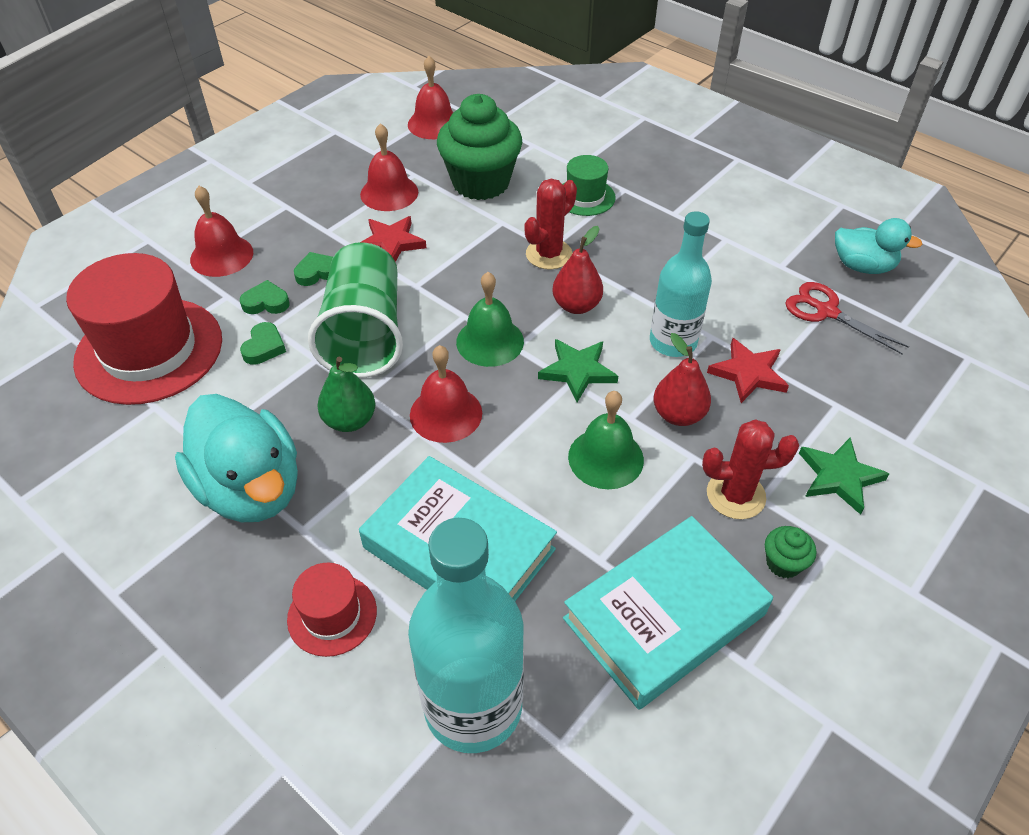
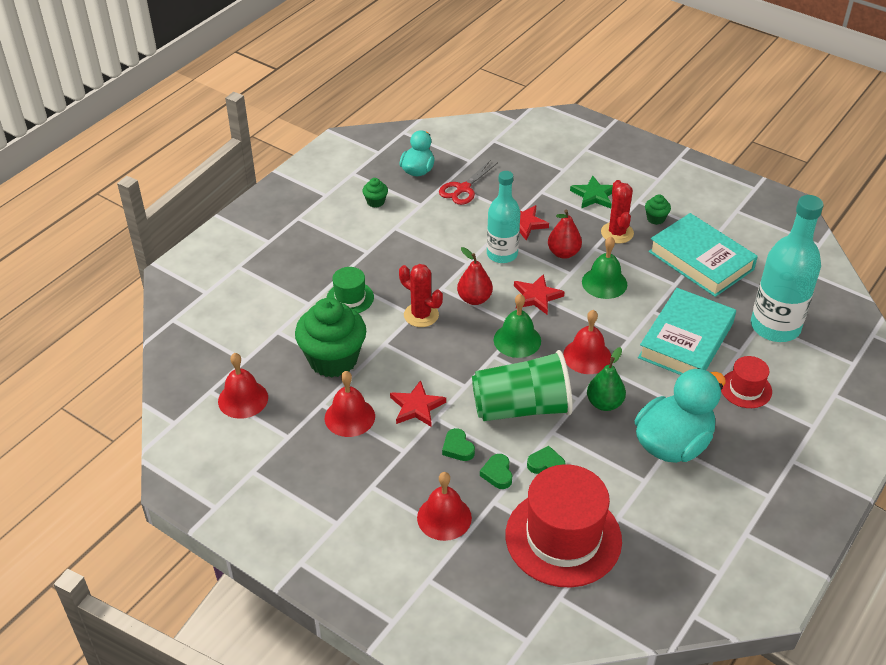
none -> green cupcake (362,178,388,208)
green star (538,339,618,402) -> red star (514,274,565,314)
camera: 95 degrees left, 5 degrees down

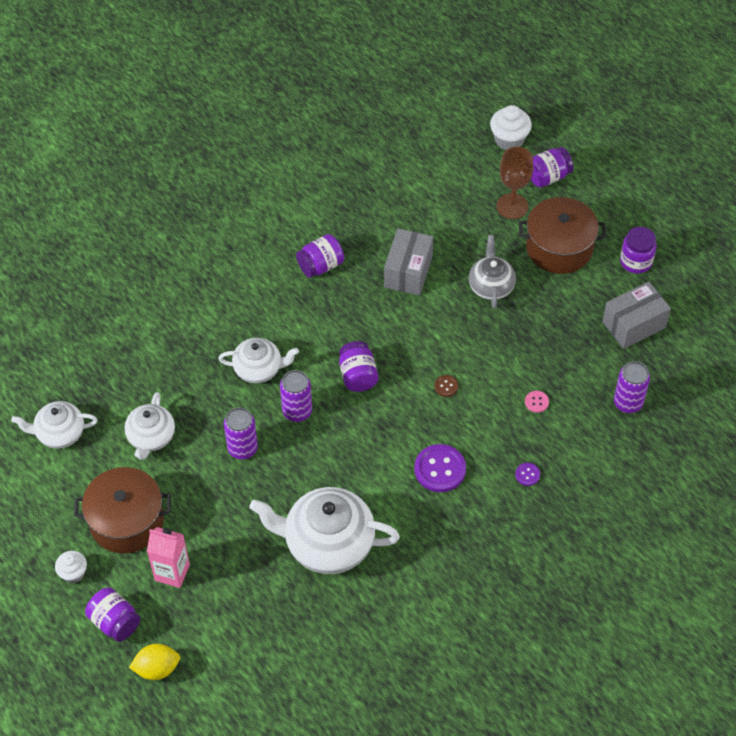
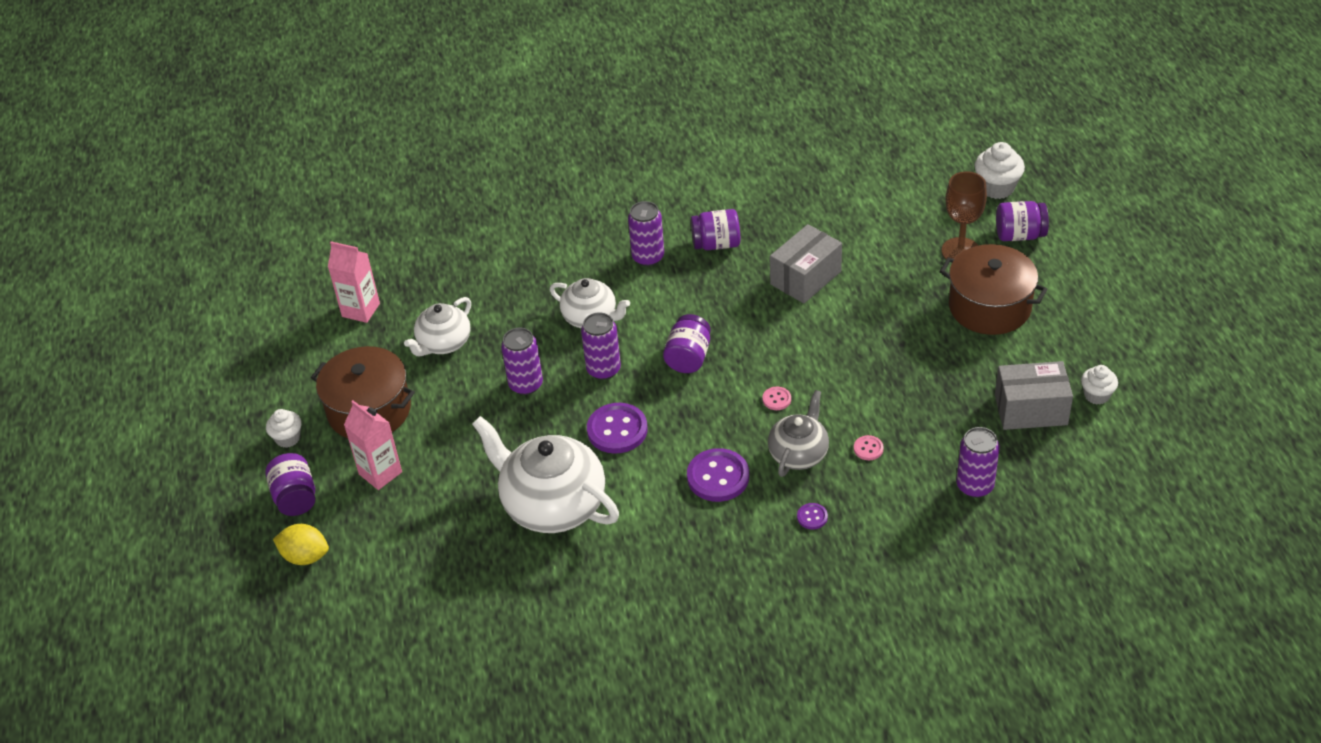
white teapot (11,401,98,448) -> pink carton (328,241,380,323)
none -> purple button (587,403,648,454)
none -> purple can (628,201,664,266)
brown button (434,375,458,397) -> pink button (762,387,791,410)
grey teapot (469,235,516,309) -> grey teapot (768,390,829,477), relocated
none -> white cupcake (1081,365,1118,404)
purple jar (620,227,657,274) -> none
camera: 30 degrees right, 10 degrees down

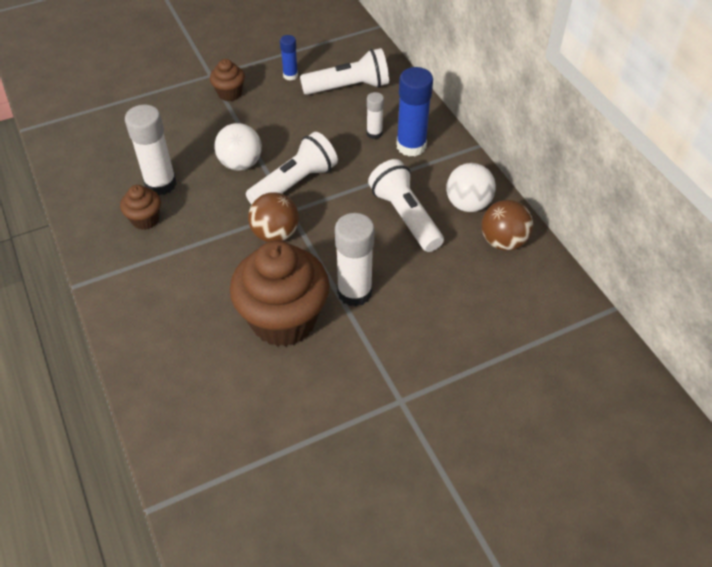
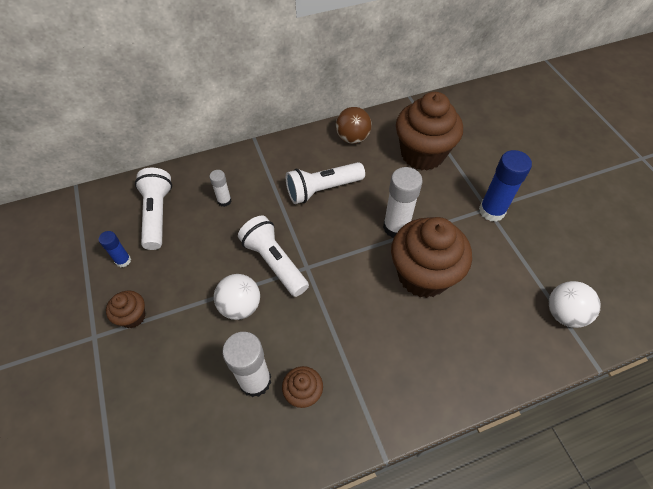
none -> brown cupcake (396,92,463,171)
blue glue stick (396,67,433,157) -> blue glue stick (479,150,532,222), relocated
white ball (446,163,496,212) -> white ball (549,281,601,328), relocated
brown ball (248,192,299,242) -> none
camera: 85 degrees left, 5 degrees up

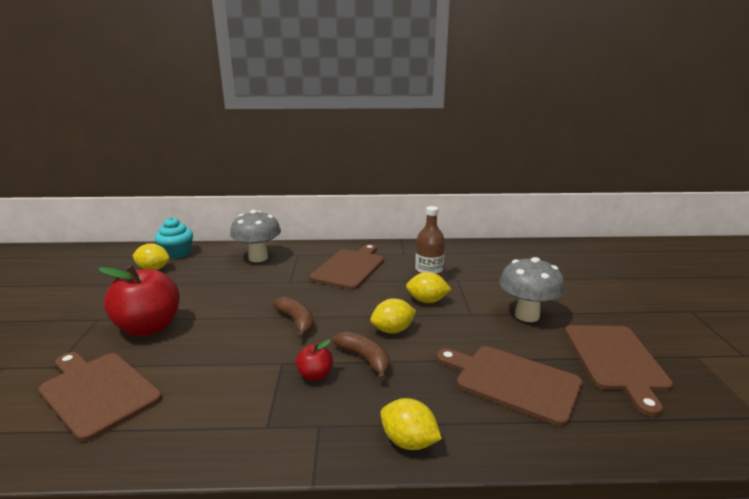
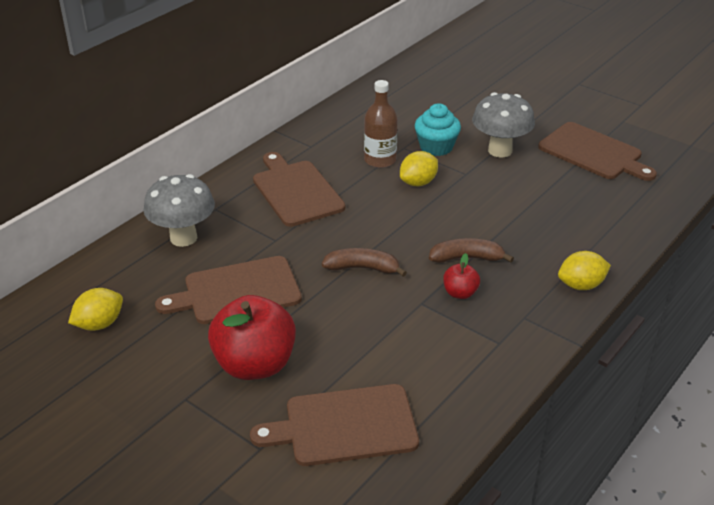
brown cutting board (436,346,583,426) -> brown cutting board (155,256,302,324), relocated
turquoise cupcake (154,217,193,259) -> turquoise cupcake (415,103,461,156), relocated
yellow lemon (370,298,416,334) -> none
camera: 50 degrees left, 15 degrees up

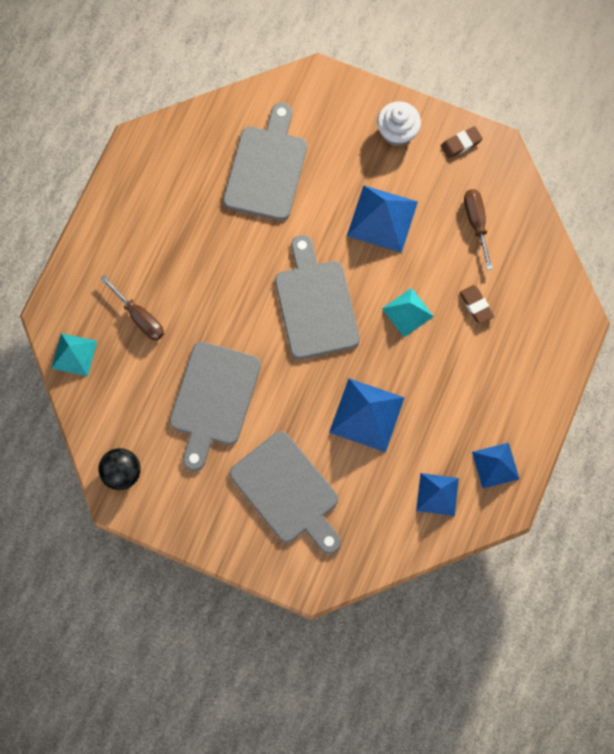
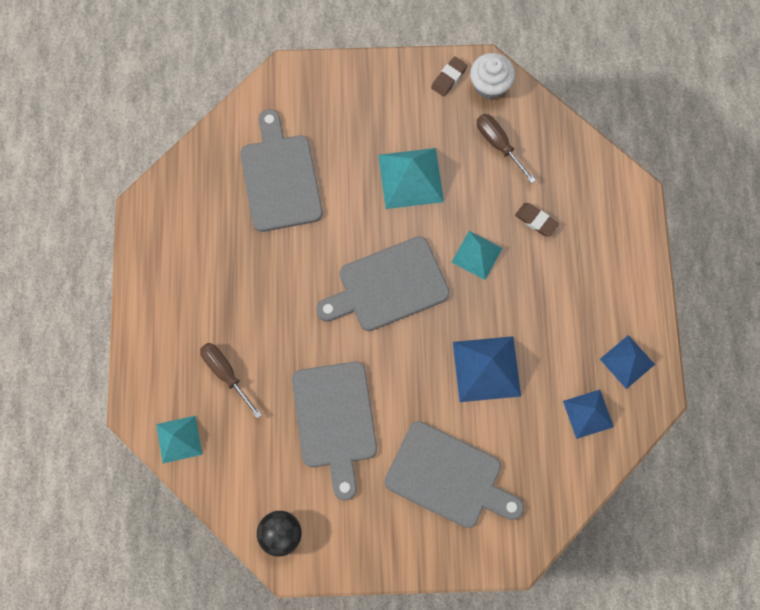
brown screwdriver (100,275,164,341) -> brown screwdriver (200,343,262,419), 150 degrees counterclockwise
grey cutting board (275,235,360,359) -> grey cutting board (316,236,450,331), 75 degrees counterclockwise
blue pyramid (347,185,418,253) -> turquoise pyramid (378,148,444,209)
white cupcake (377,101,421,146) -> white cupcake (470,53,515,99), relocated
camera: 25 degrees left, 0 degrees up

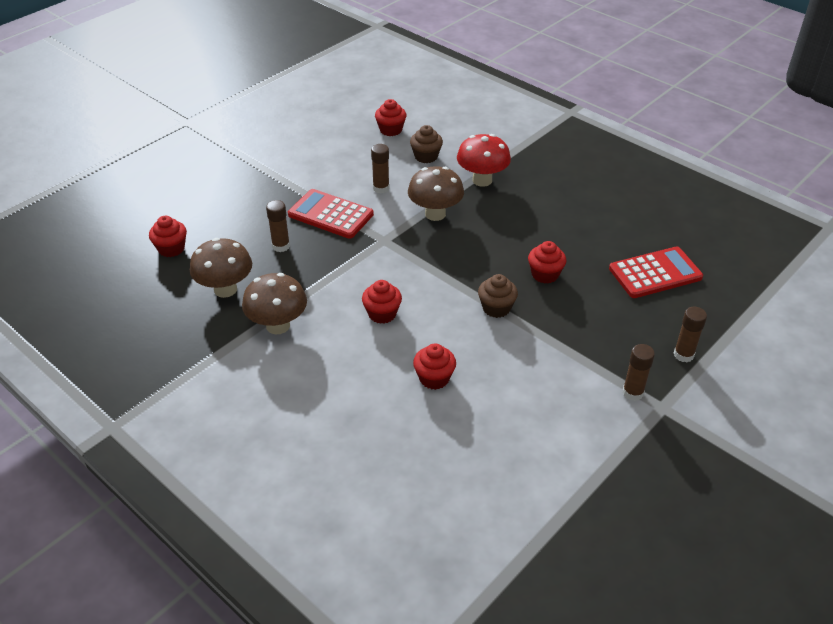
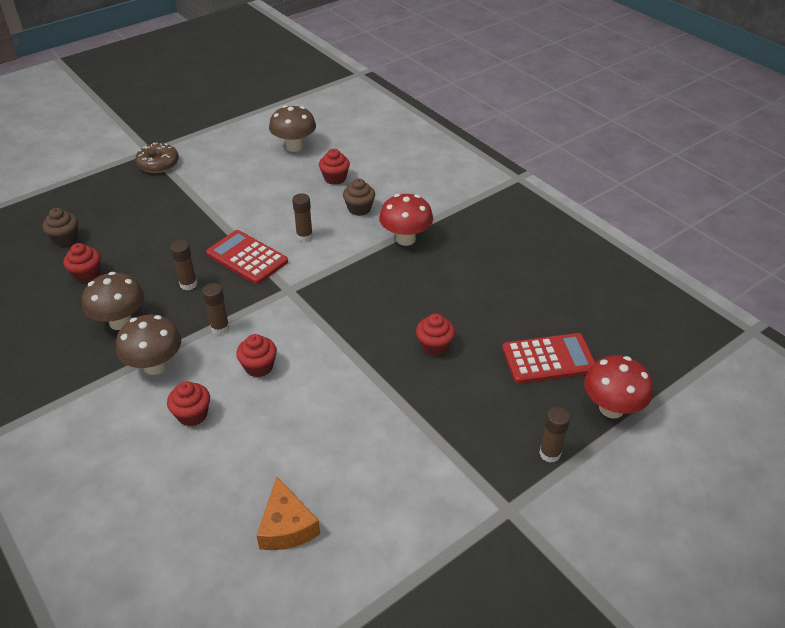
brown cupcake (478,274,518,318) -> brown cupcake (42,208,78,246), relocated
none -> brown donut (135,143,179,173)
red cupcake (413,343,456,390) -> red cupcake (167,381,210,426), relocated
brown glue stick (622,344,655,401) -> brown glue stick (202,283,230,335), relocated
none -> orange cheese (257,477,320,550)
brown mushroom (408,166,464,221) -> brown mushroom (269,105,316,152), relocated
none -> red mushroom (584,355,653,419)
camera: 10 degrees right, 0 degrees up

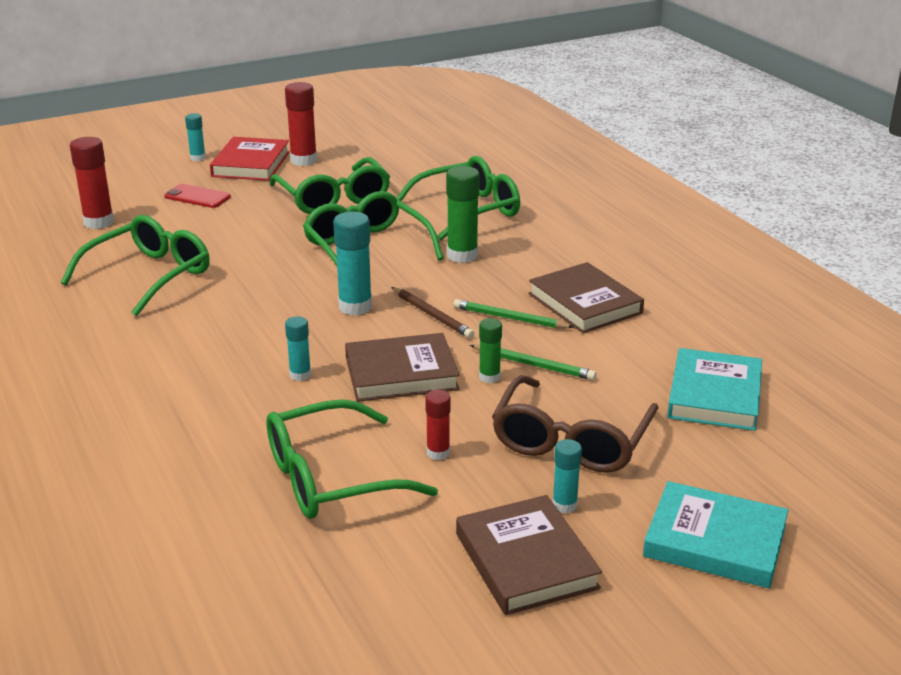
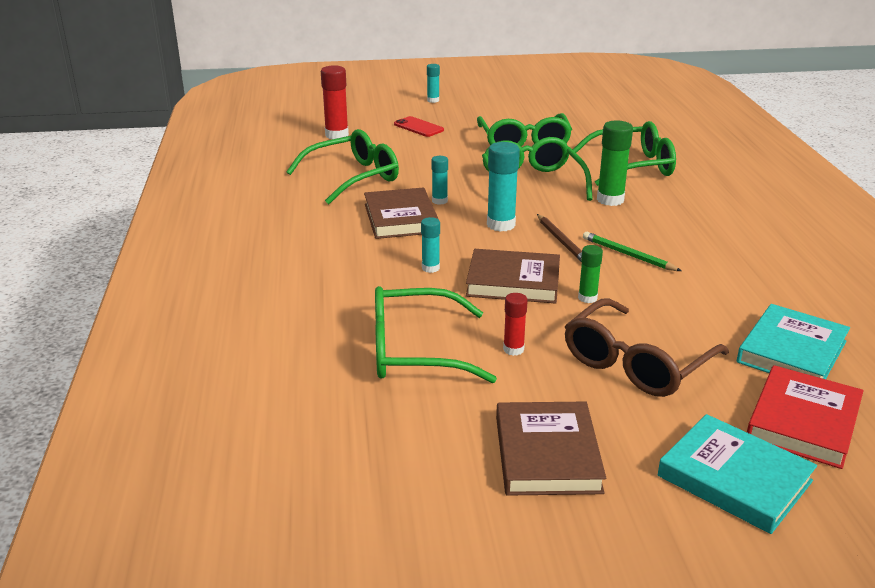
brown book (528,262,644,333) -> brown book (364,187,438,239), relocated
turquoise glue stick (553,439,582,514) -> turquoise glue stick (432,156,448,205), relocated
red book (210,137,290,181) -> red book (747,365,863,469), relocated
red glue stick (285,82,317,166) -> none
green pencil (470,345,596,381) -> none
camera: 20 degrees right, 0 degrees up

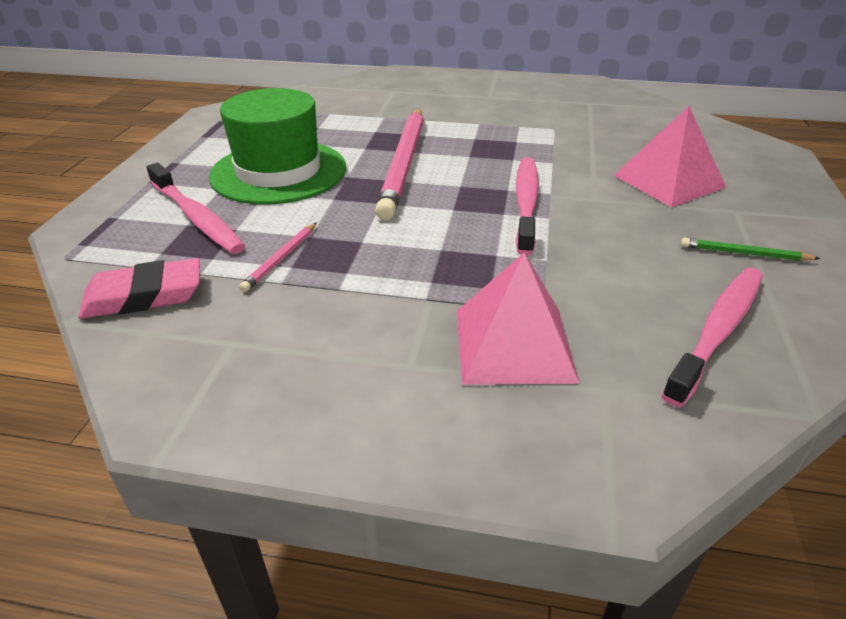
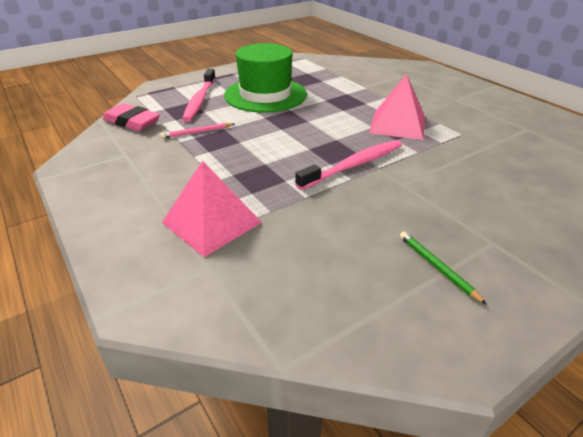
pink pyramid (614,106,726,207) -> pink pyramid (369,74,425,140), relocated
pink pencil (375,108,424,220) -> none
pink toothbrush (661,268,763,407) -> none
camera: 45 degrees right, 0 degrees up

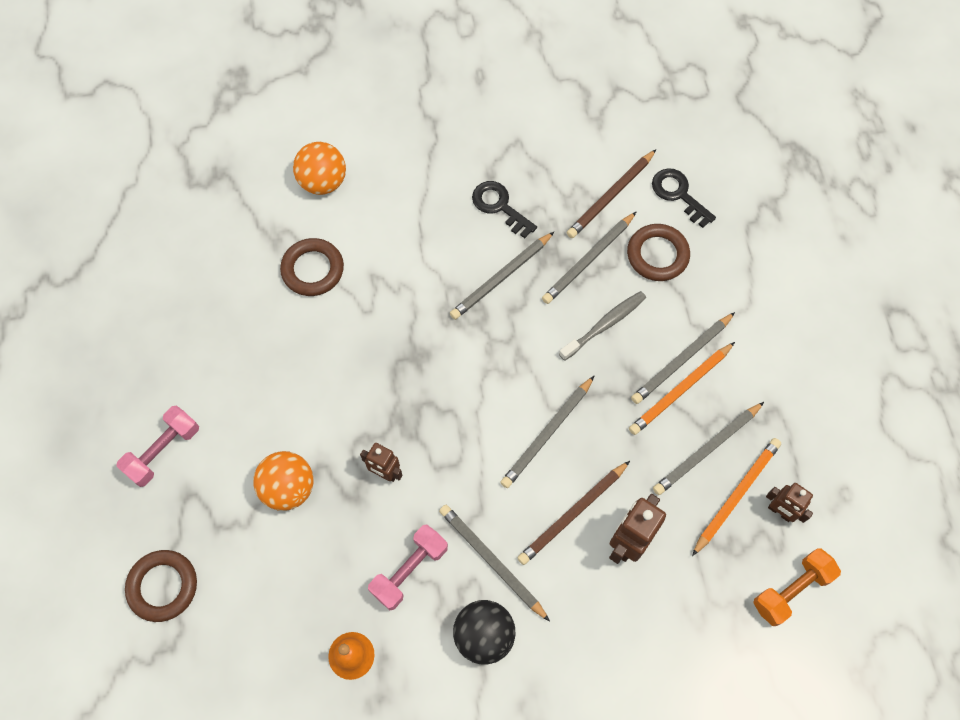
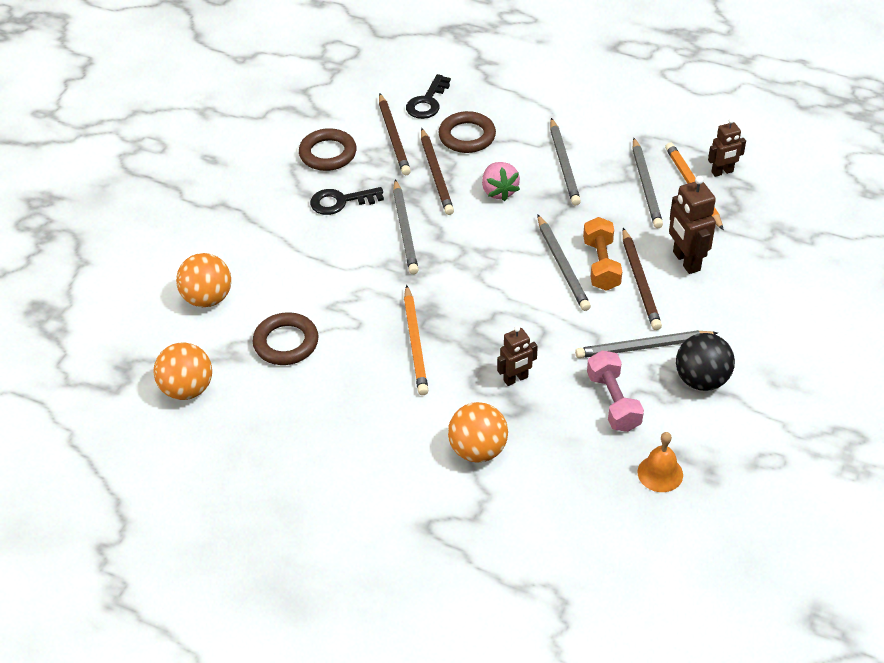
none -> orange ball (154,343,212,400)
brown ring (125,550,197,622) -> brown ring (299,128,357,171), relocated
orange pencil (629,342,735,435) -> orange pencil (404,285,428,395), relocated
black key (652,168,716,228) -> black key (406,74,451,119), 60 degrees counterclockwise
grey pencil (542,212,636,304) -> brown pencil (421,128,454,215)
grey toothbrush (559,291,646,361) -> pink strawberry (482,162,520,201)
orange dumbbell (753,548,841,626) -> orange dumbbell (583,217,622,291), relocated
pink dumbbell (116,405,199,487) -> none
camera: 55 degrees left, 20 degrees down

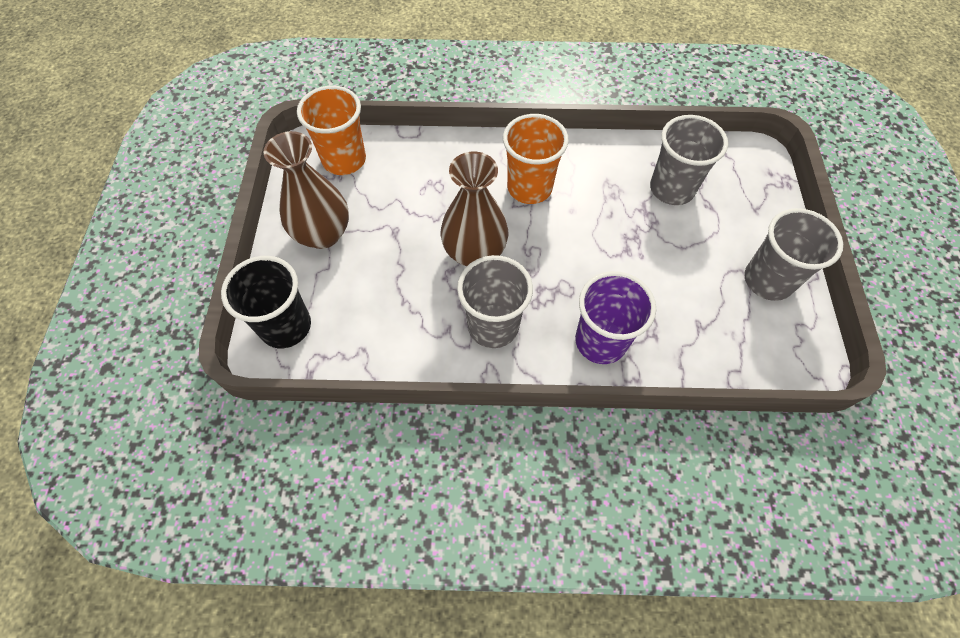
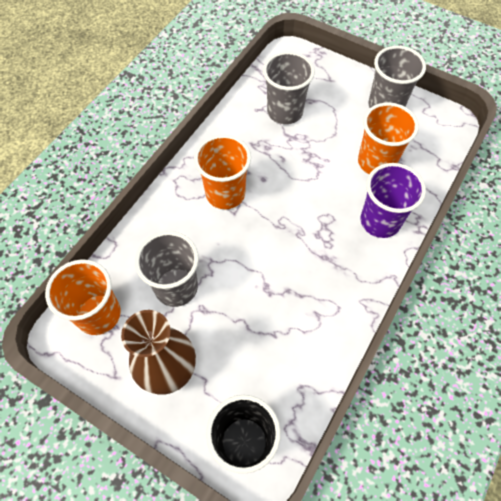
grey cup (457,255,533,348) -> grey cup (135,231,199,307), relocated
none -> orange cup (358,102,419,174)
brown vase (440,152,508,266) -> none
camera: 60 degrees left, 0 degrees up

